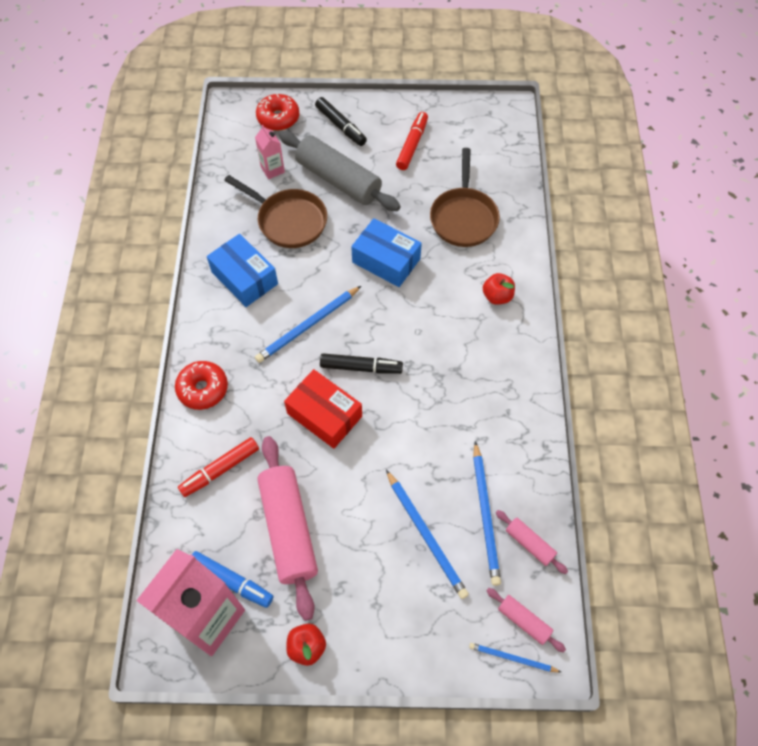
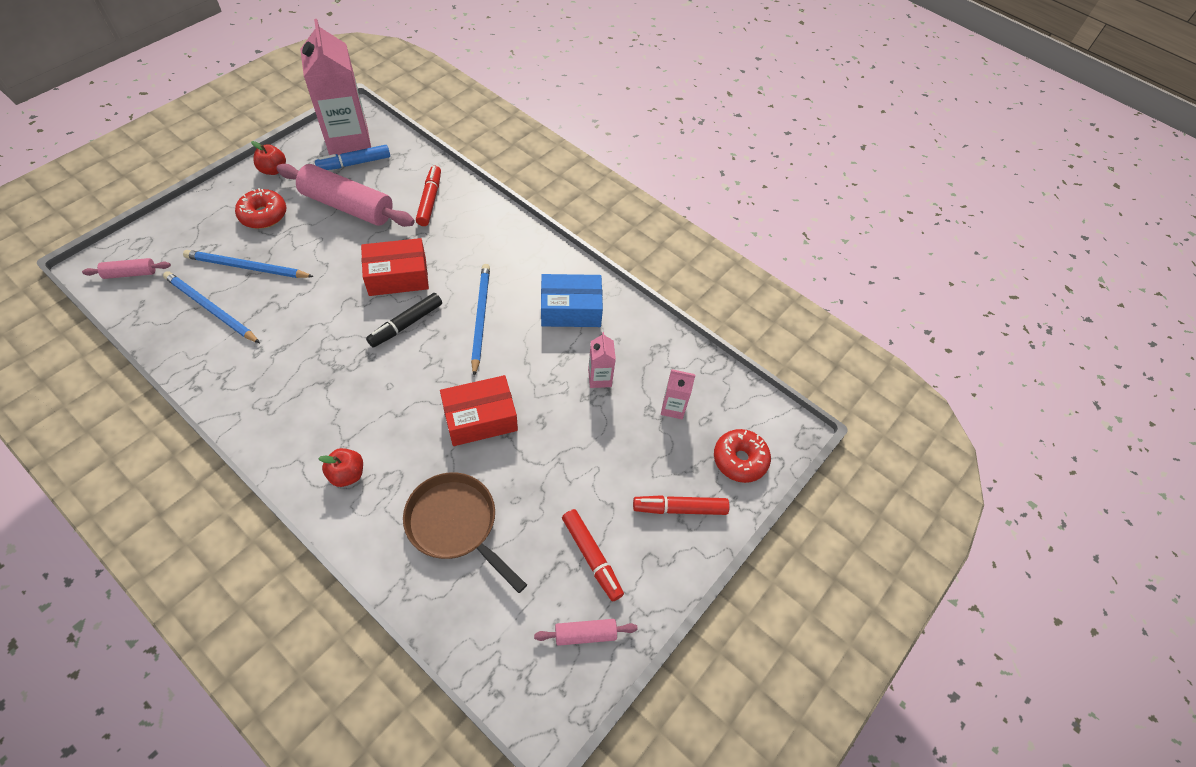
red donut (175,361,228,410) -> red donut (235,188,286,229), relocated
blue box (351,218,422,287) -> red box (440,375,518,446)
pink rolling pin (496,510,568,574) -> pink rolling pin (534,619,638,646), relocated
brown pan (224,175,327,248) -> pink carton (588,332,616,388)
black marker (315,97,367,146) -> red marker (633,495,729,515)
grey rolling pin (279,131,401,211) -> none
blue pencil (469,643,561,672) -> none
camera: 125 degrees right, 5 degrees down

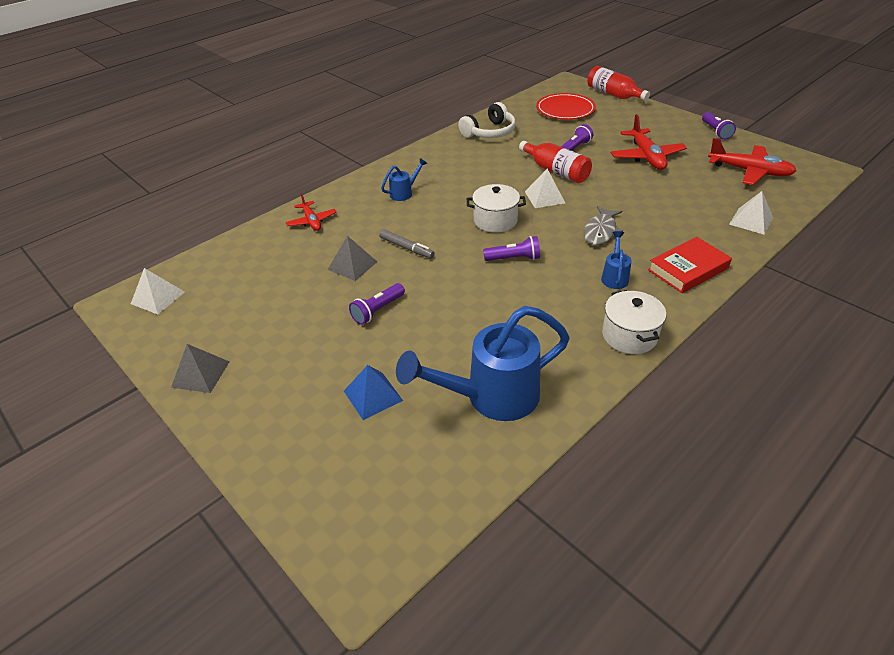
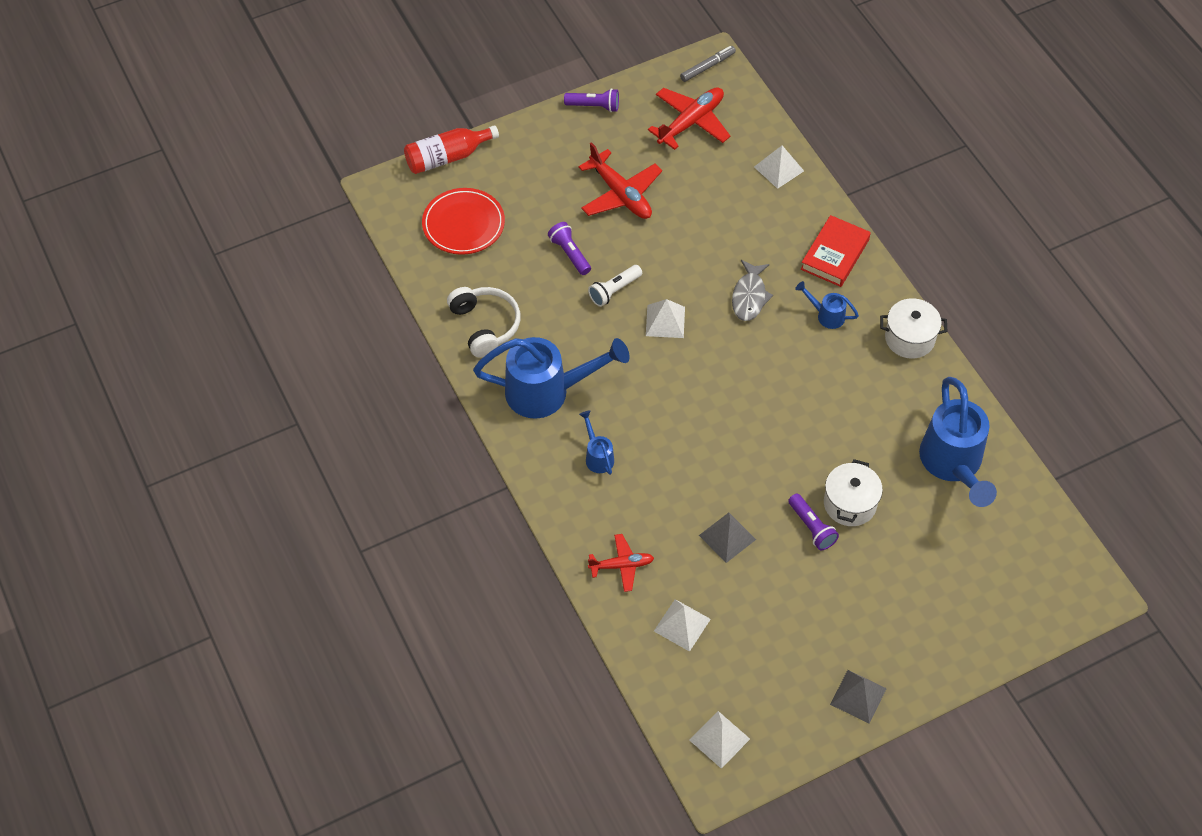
none -> blue watering can (473,337,630,419)
red plane (611,114,687,170) -> red plane (578,142,662,219), 45 degrees clockwise
red bottle (519,141,592,183) -> white flashlight (588,265,642,307)
none -> white pyramid (654,599,711,652)
grey marker (379,229,435,259) -> grey marker (680,46,736,82), relocated
grey fish (584,206,623,245) -> grey fish (732,260,773,321), 60 degrees clockwise
red book (648,237,732,293) -> red book (801,215,871,287), 45 degrees clockwise
white pot (467,184,526,233) -> white pot (824,459,883,526), relocated
blue pyramid (344,365,403,420) -> none
purple flashlight (483,236,540,261) -> none
camera: 75 degrees left, 15 degrees up

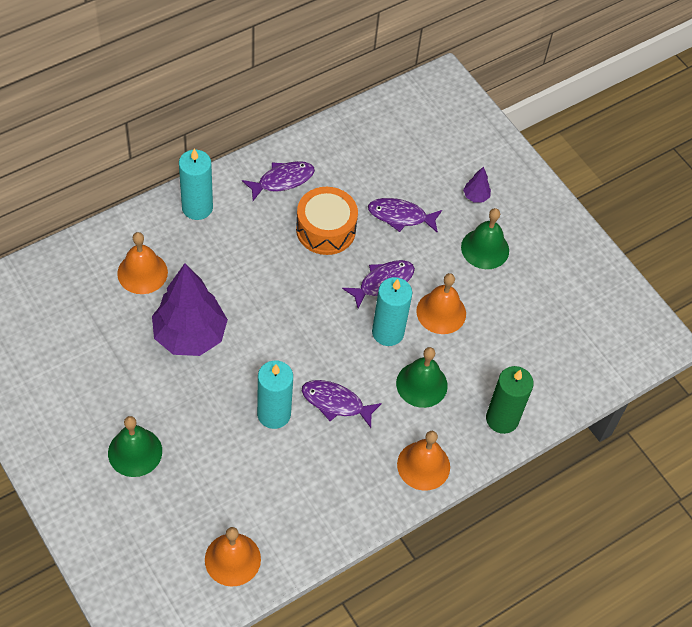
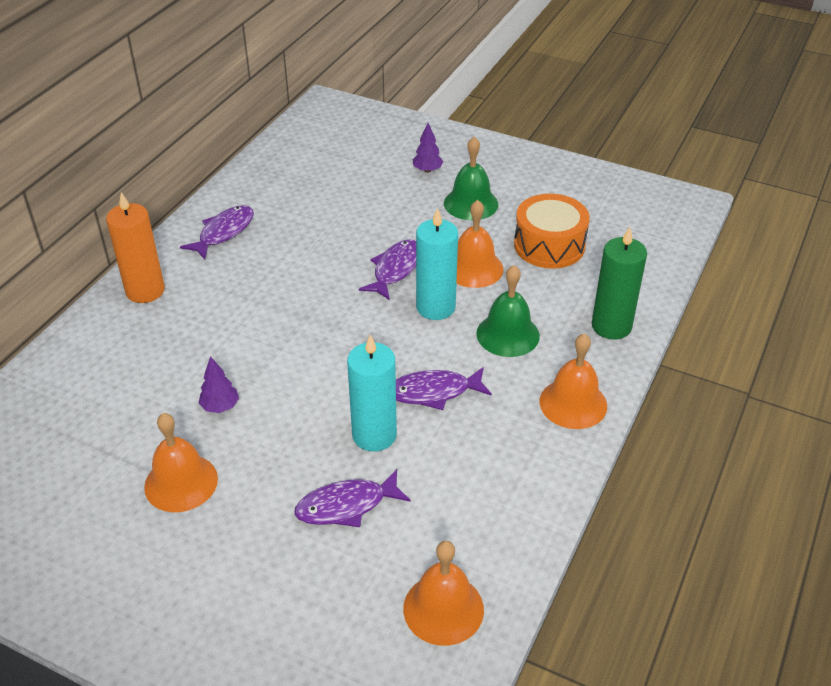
turquoise candle (179,149,213,220) -> orange candle (106,192,165,303)
orange bell (117,232,168,294) -> orange bell (144,413,218,512), relocated
purple tree (152,263,228,356) -> purple tree (199,356,239,413), x0.40
purple fish (368,198,442,233) -> purple fish (294,469,411,527), relocated
orange drum (296,187,358,255) -> orange drum (514,194,590,269), relocated
green bell (108,416,162,477) -> none
camera: 25 degrees left, 15 degrees down

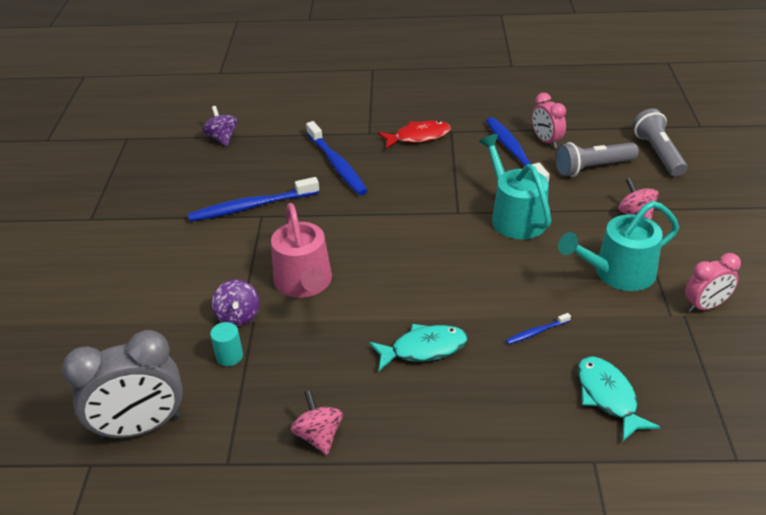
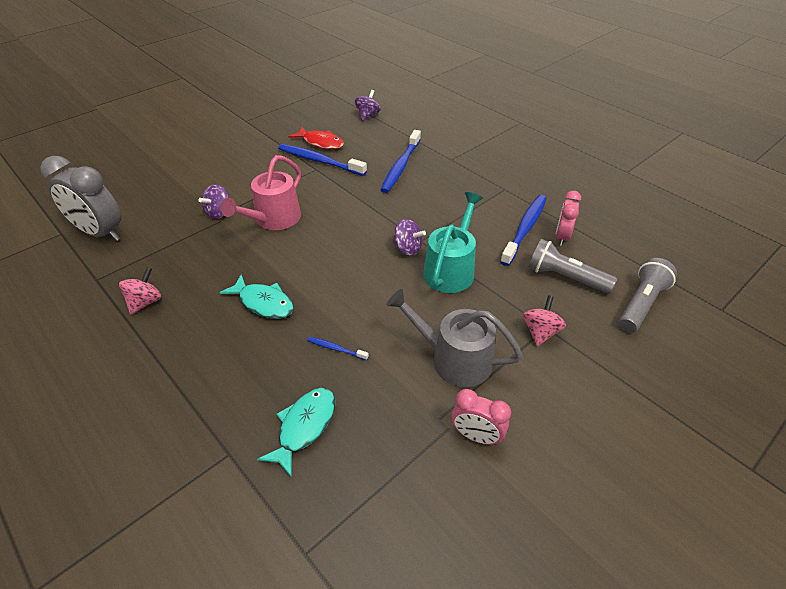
red fish (378,121,451,149) -> red fish (289,127,344,149), relocated
turquoise watering can (558,201,679,291) -> grey watering can (386,289,523,387)
none -> purple spinning top (392,219,426,255)
turquoise cylinder (210,322,243,366) -> none
camera: 45 degrees right, 5 degrees up

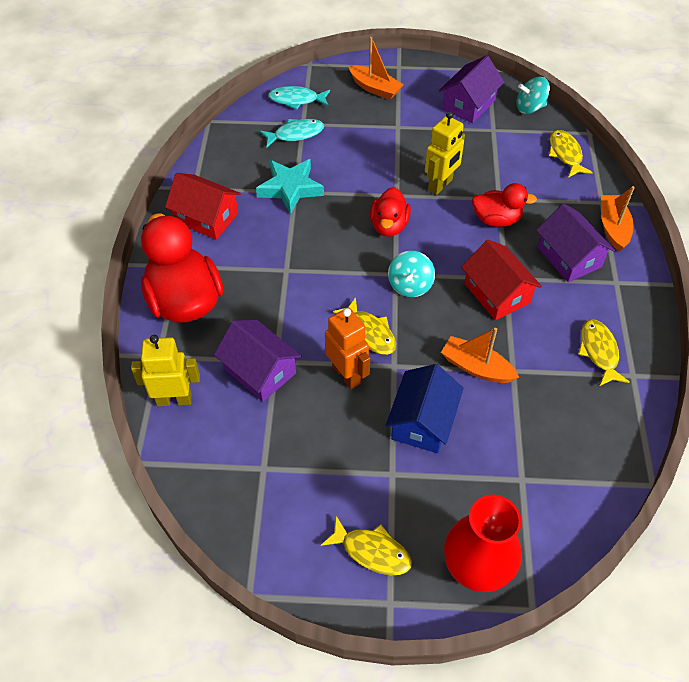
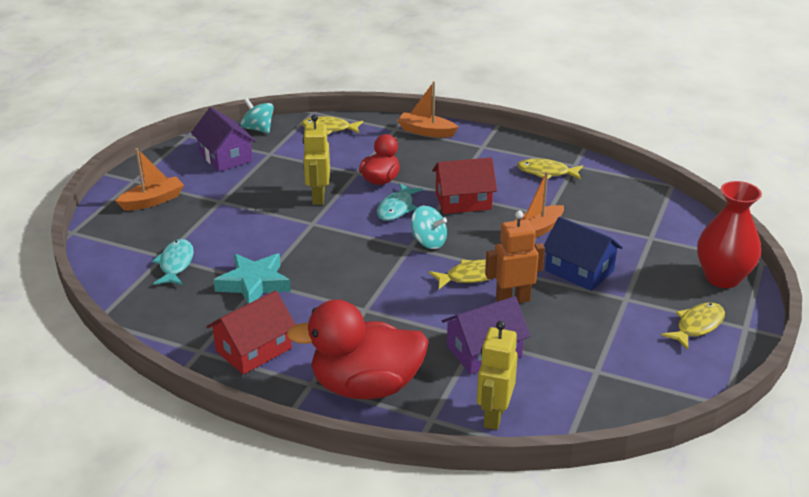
turquoise spinning top (517,77,550,114) -> turquoise spinning top (240,98,274,133), 120 degrees clockwise
yellow robot (425,111,465,195) -> yellow robot (303,114,330,205), 150 degrees counterclockwise
turquoise fish (268,86,330,110) -> turquoise fish (377,183,423,221), relocated
red duck (370,187,411,237) -> none
purple house (536,204,615,282) -> none
camera: 70 degrees left, 20 degrees down

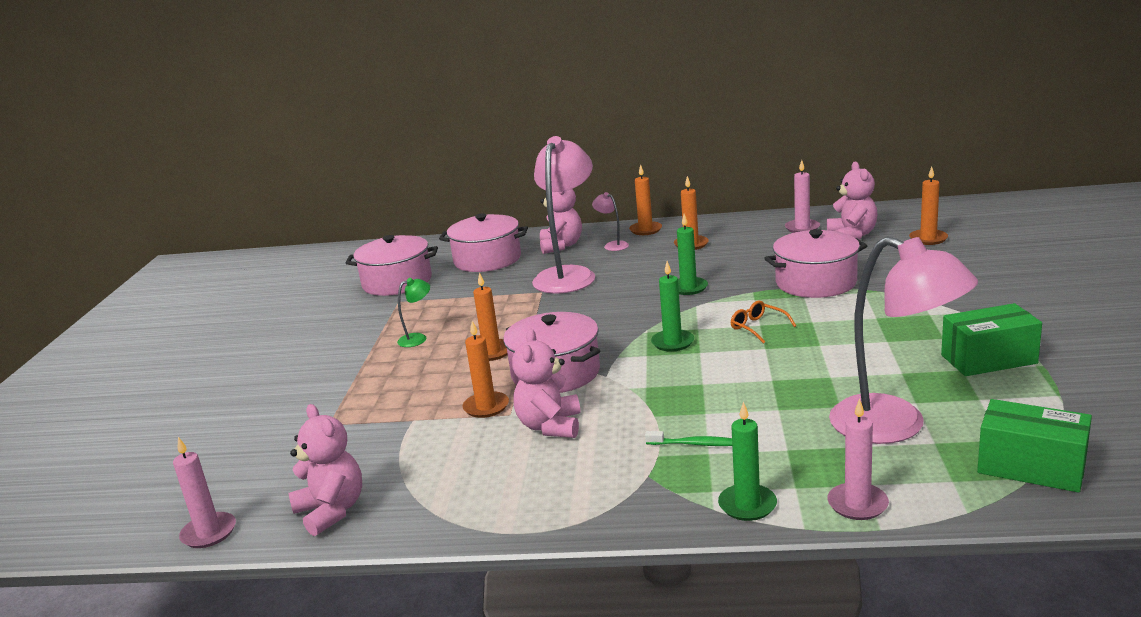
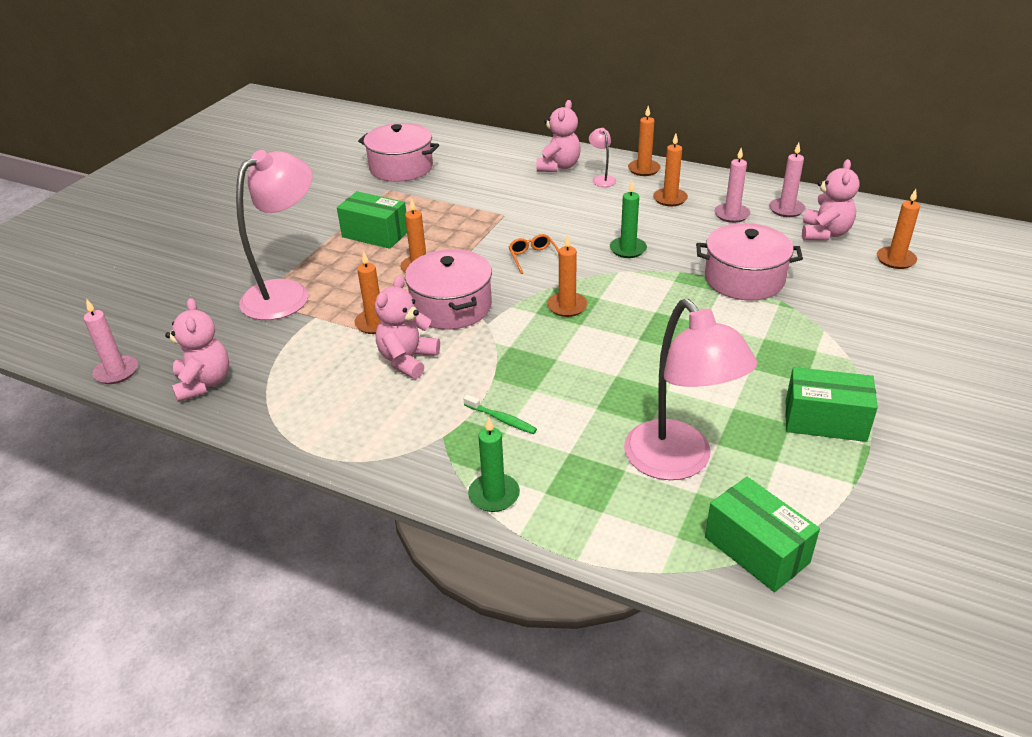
pink lamp (532,136,595,294) -> pink lamp (236,150,313,320), relocated
green lamp (397,278,430,347) -> green box (337,191,407,249)
orange glasses (731,301,796,344) -> orange glasses (509,234,559,274), relocated
green candle (651,261,694,351) -> orange candle (547,235,588,317)
pink candle (827,399,889,520) -> pink candle (714,148,750,223), relocated
pink pot (439,213,528,272) -> none
camera: 20 degrees right, 15 degrees up

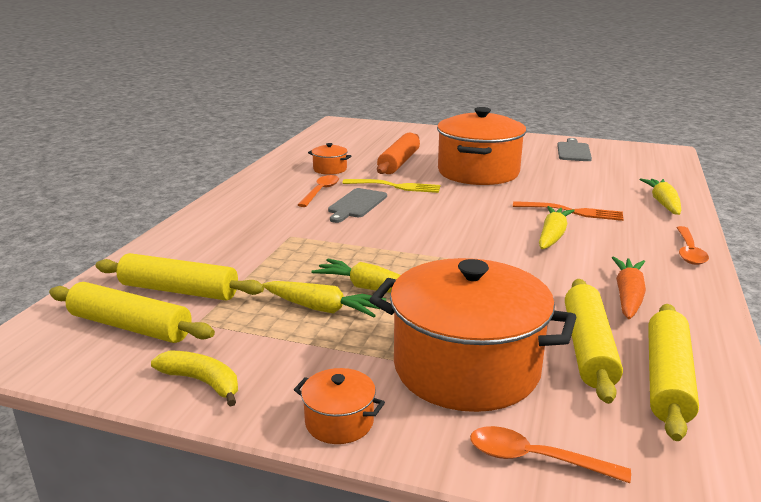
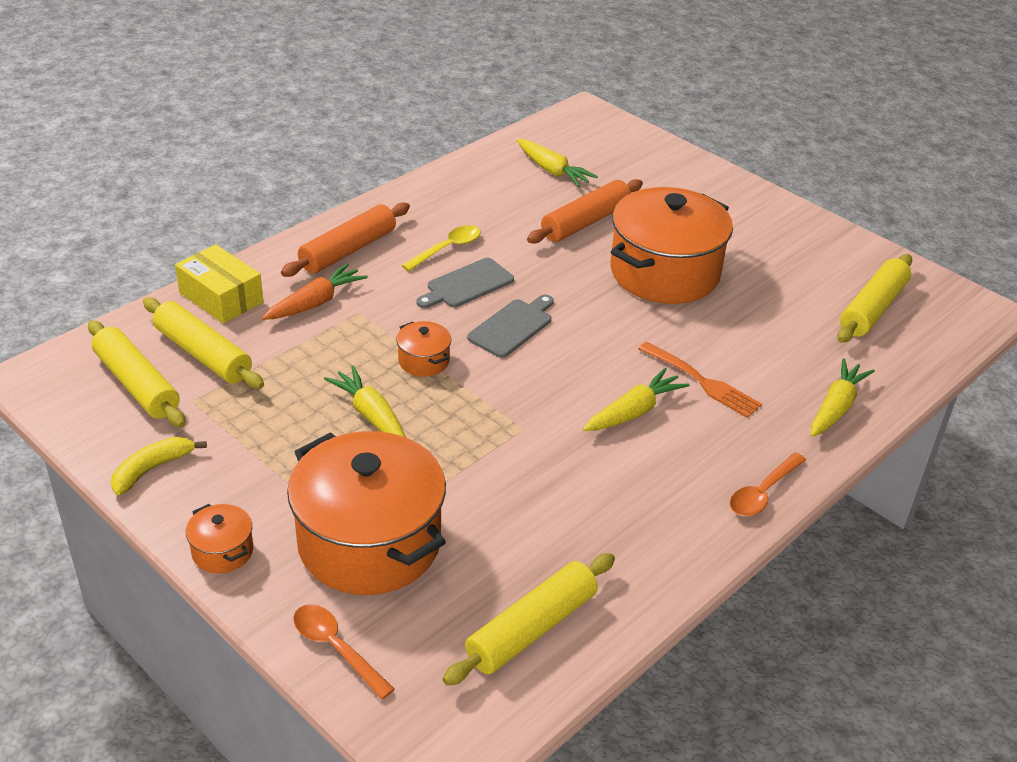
yellow banana (151,350,238,407) -> yellow banana (111,437,207,495), 105 degrees counterclockwise
none -> yellow box (175,244,264,324)
orange carrot (612,257,646,319) -> orange carrot (262,263,368,320), relocated
none -> orange rolling pin (281,202,410,277)
orange pot (308,143,352,175) -> orange pot (396,321,451,377), relocated
orange spoon (298,175,339,207) -> yellow spoon (401,225,481,271)
grey cutting board (557,138,592,161) -> grey cutting board (467,294,554,358), relocated
yellow carrot (262,281,386,317) -> yellow carrot (517,139,598,187), relocated
yellow rolling pin (565,279,623,404) -> yellow rolling pin (837,254,912,343), relocated
yellow fork (343,179,441,193) -> none
camera: 25 degrees right, 15 degrees up

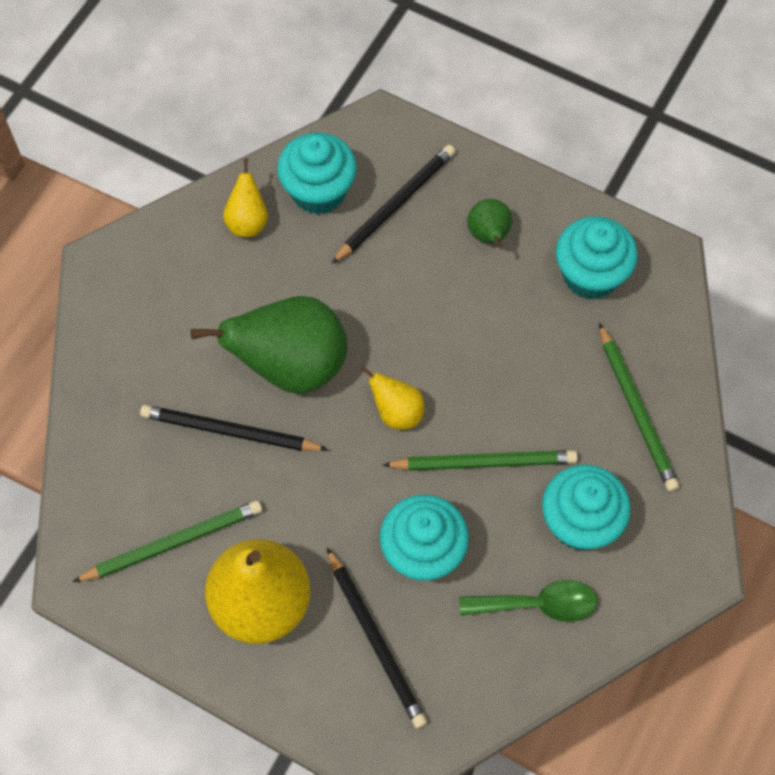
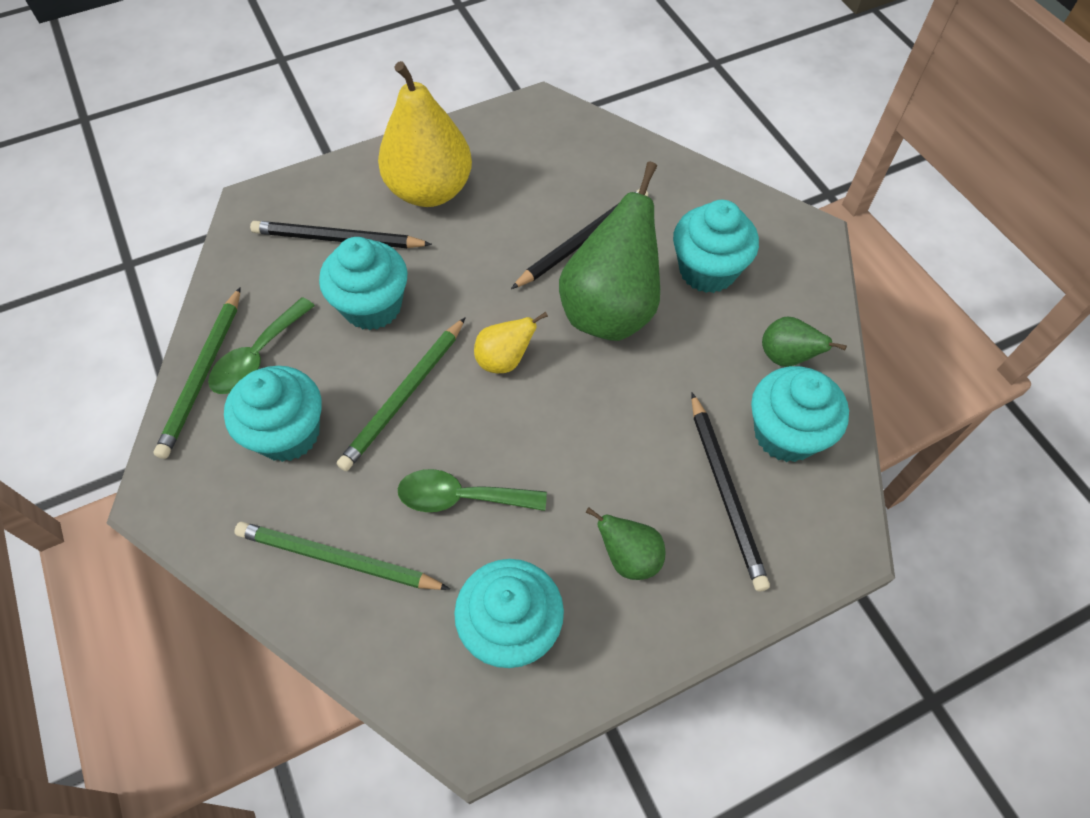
green pencil (72,500,262,582) -> green pencil (154,287,241,459), relocated
none -> green spoon (398,469,547,512)
none -> turquoise cupcake (673,200,759,293)
yellow pear (223,158,268,237) -> green pear (762,317,847,367)
camera: 125 degrees right, 5 degrees down

